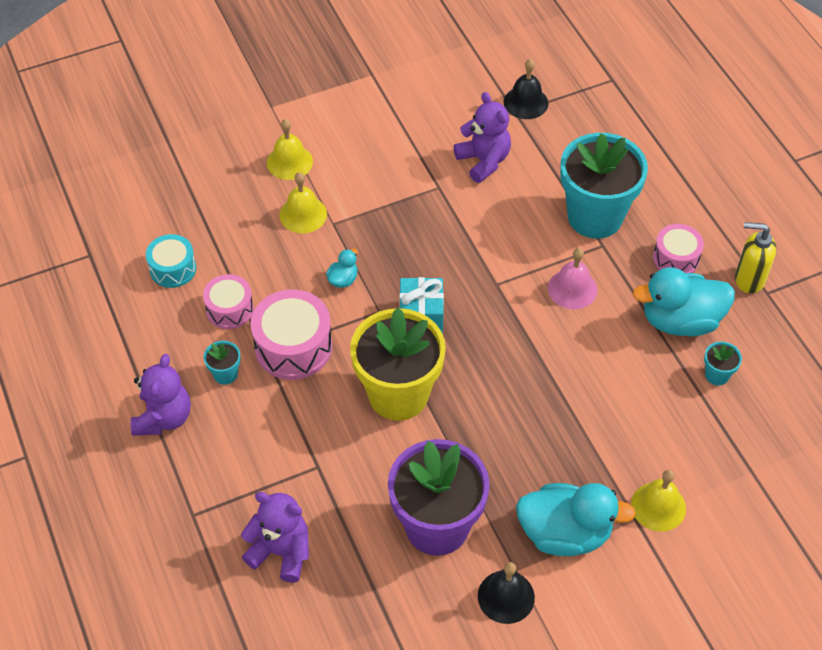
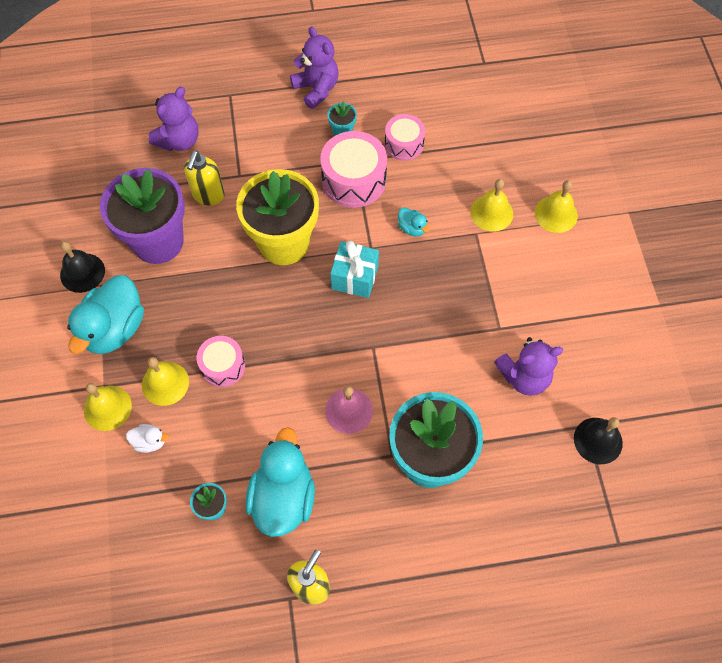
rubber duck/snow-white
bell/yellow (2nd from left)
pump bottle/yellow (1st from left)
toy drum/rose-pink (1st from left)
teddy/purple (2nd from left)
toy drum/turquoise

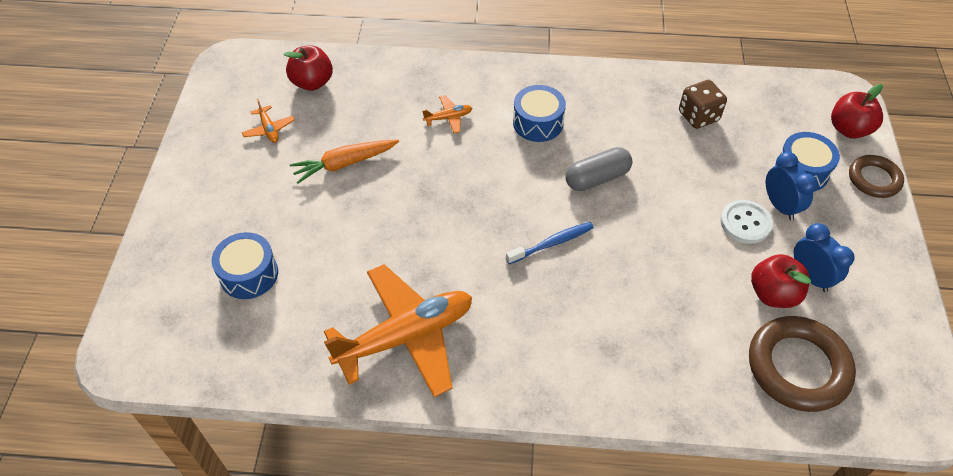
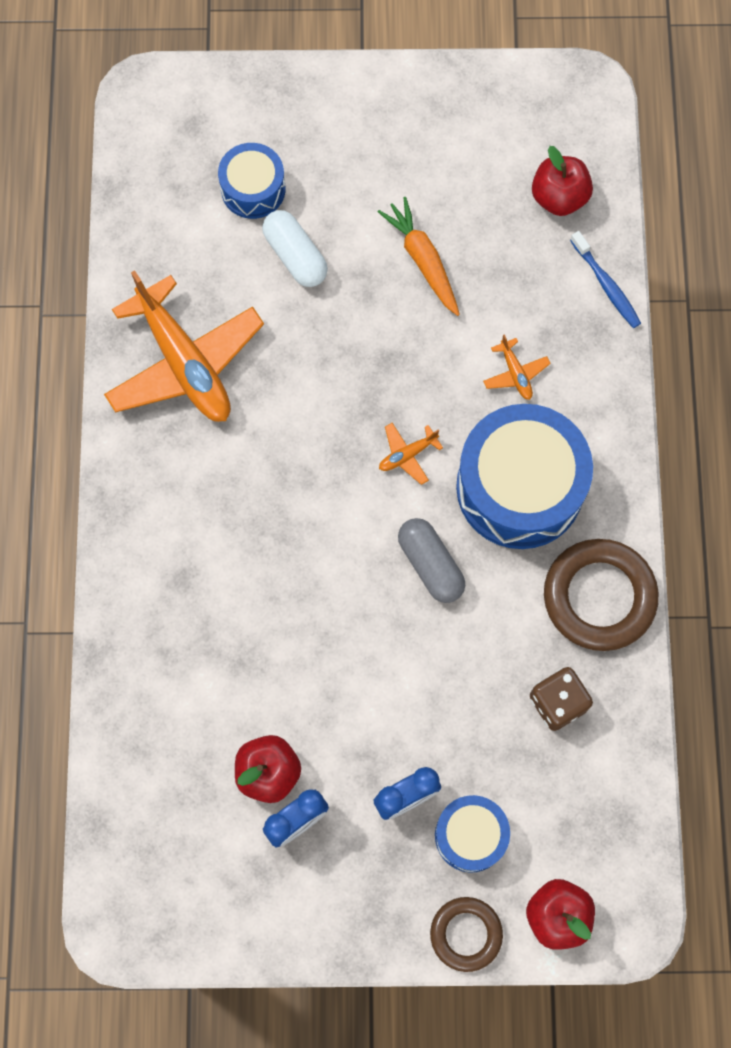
pill shape/snow-white
aeroplane/orange-coloured (2nd from left)
toy drum/royal blue (3rd from left)
ring/dark brown (2nd from left)
toothbrush/royal blue
button/snow-white

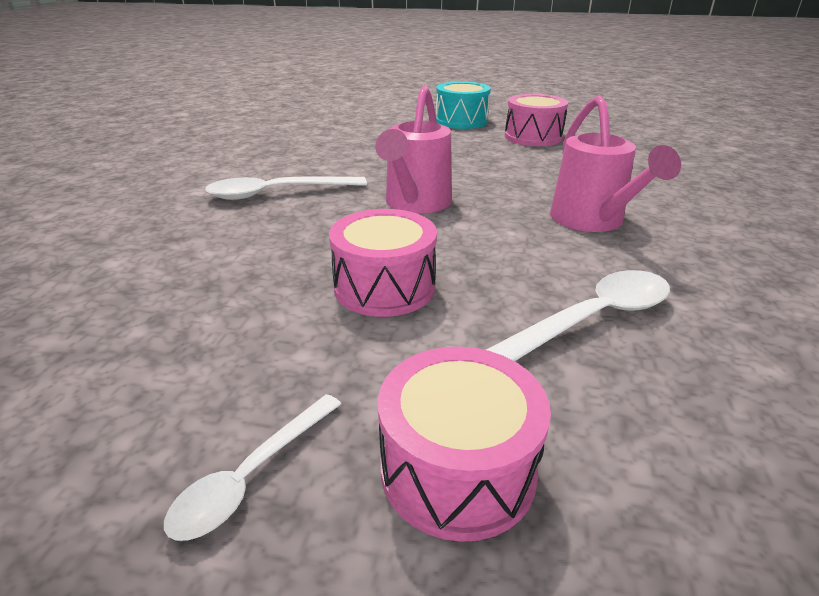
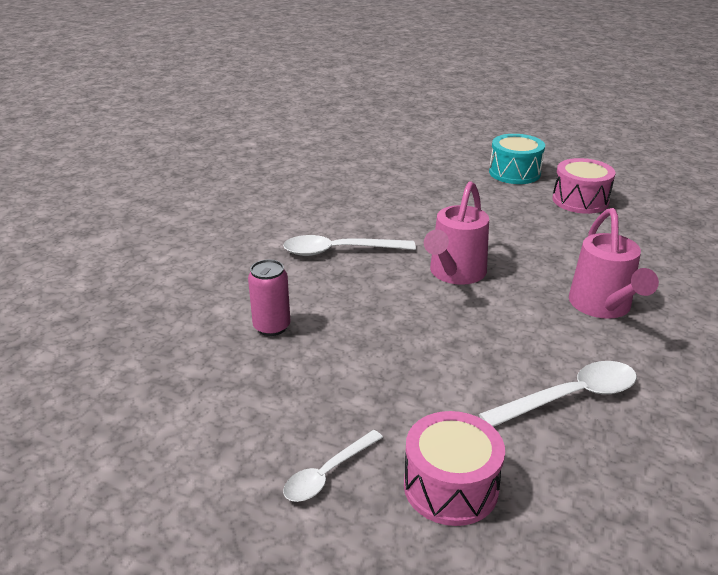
tin/rose-pink
toy drum/rose-pink (1st from left in the first image)

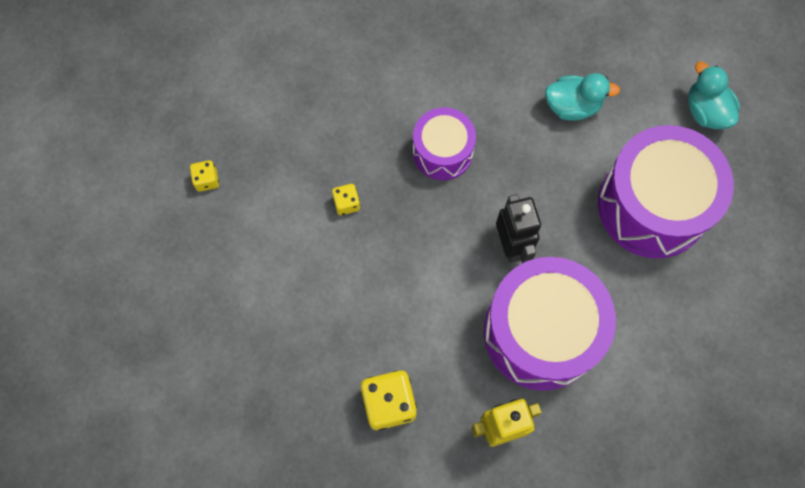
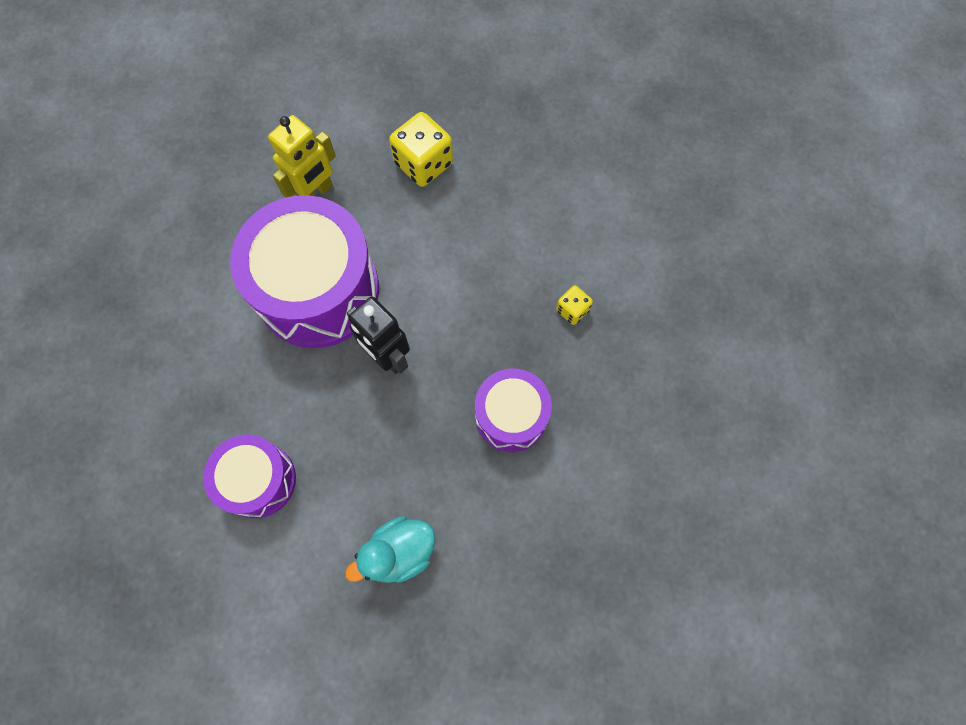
toy drum/purple (1st from left)
die/yellow (1st from left in the first image)
rubber duck/turquoise (2nd from left in the first image)

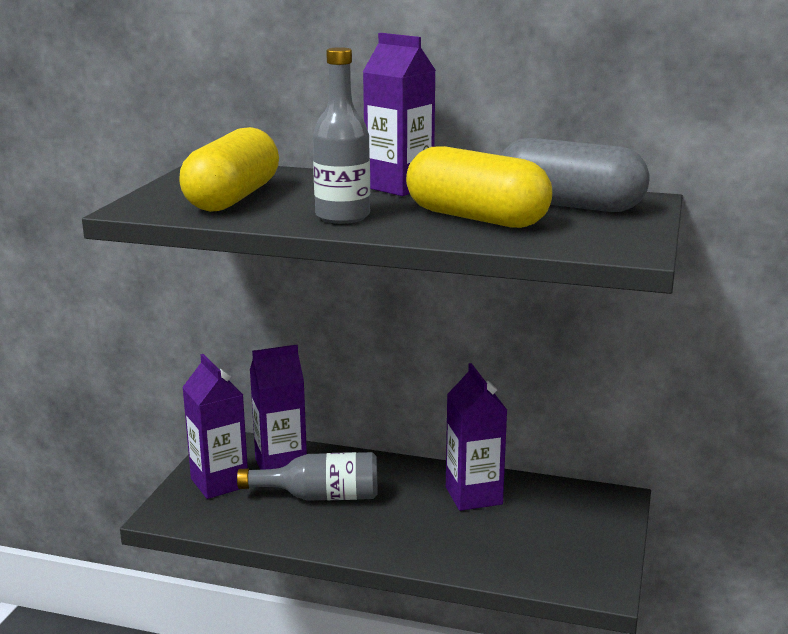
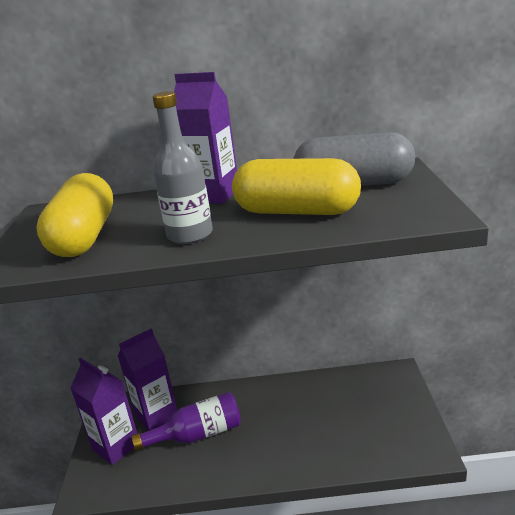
drink bottle/purple
juice carton/purple (4th from left in the first image)

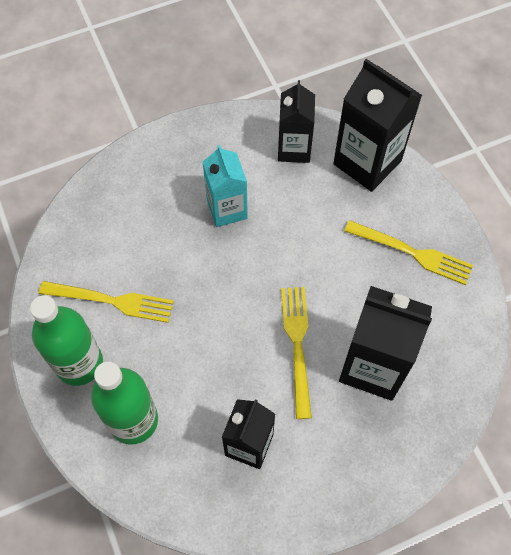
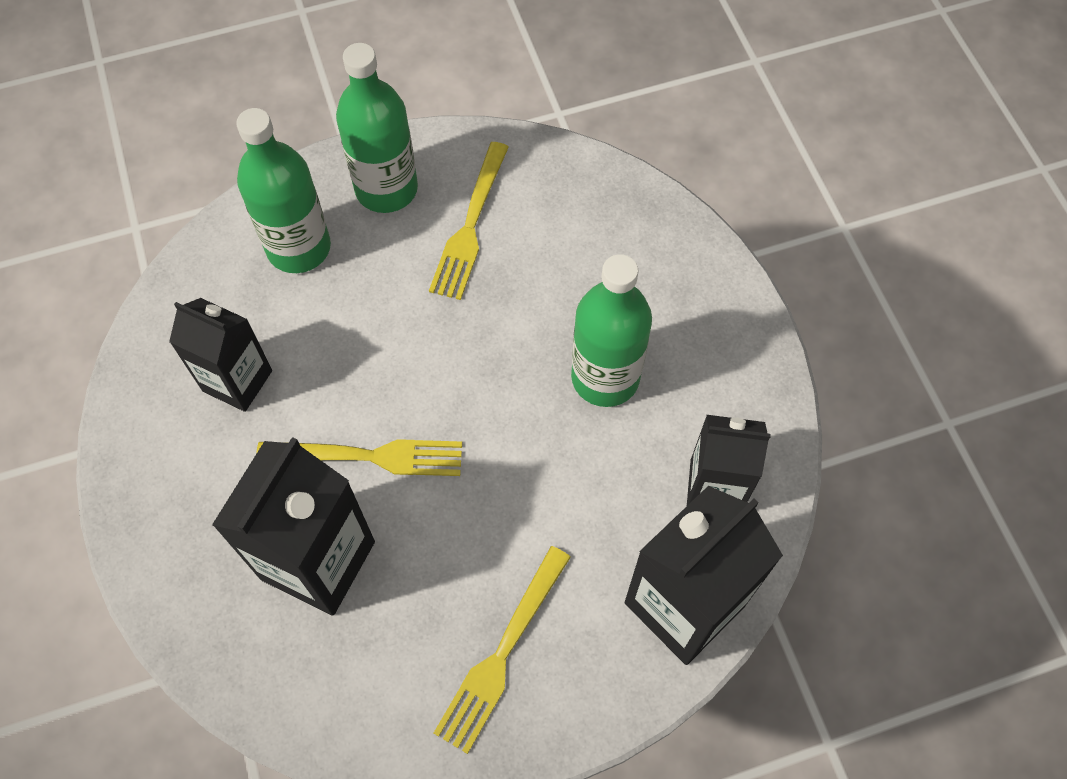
drink bottle/leaf-green (3rd from left)

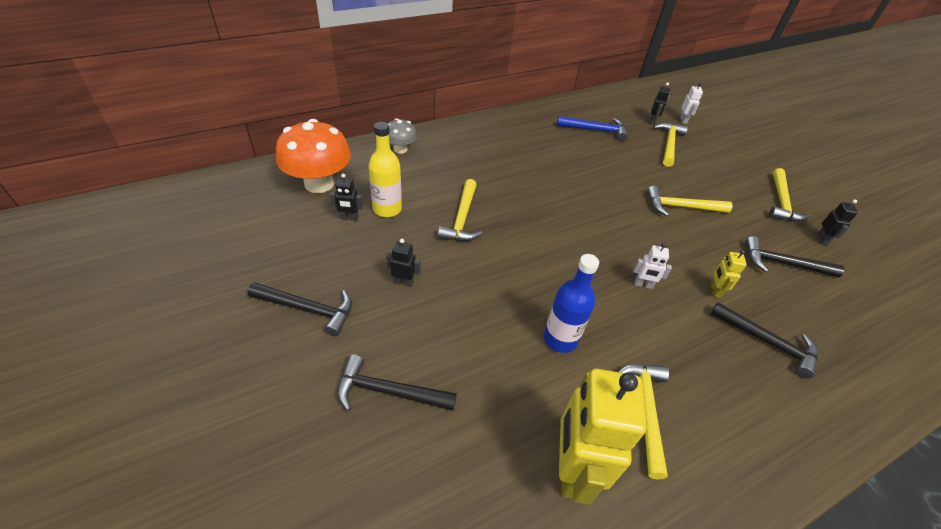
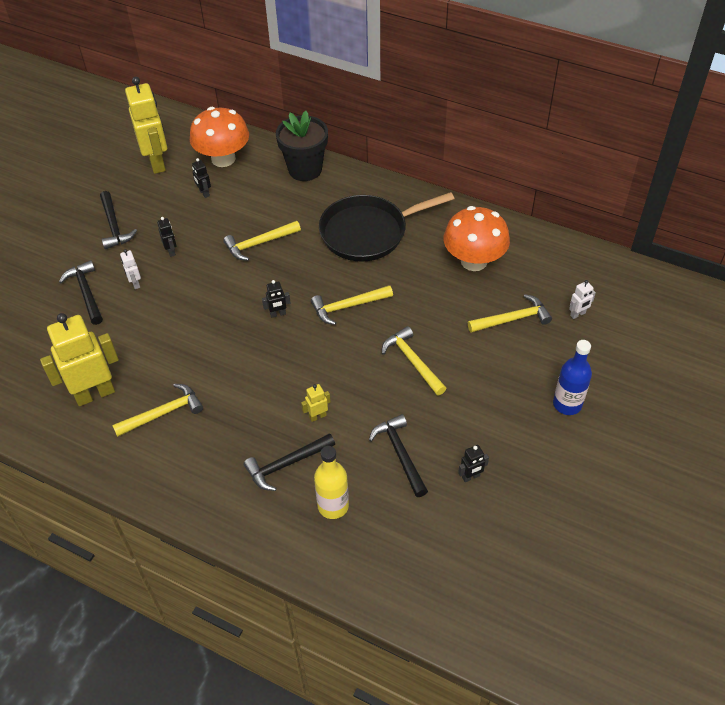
toy robot/snow-white (1st from left)
toy robot/yellow (2nd from left)
claw hammer/ebony (3rd from left)
toy robot/ebony (3rd from left)
plant pot/ebony
claw hammer/yellow (3rd from left)
drink bottle/yellow
frying pan/ebony
toadstool/orange-coloured (2nd from left)
drink bottle/royal blue

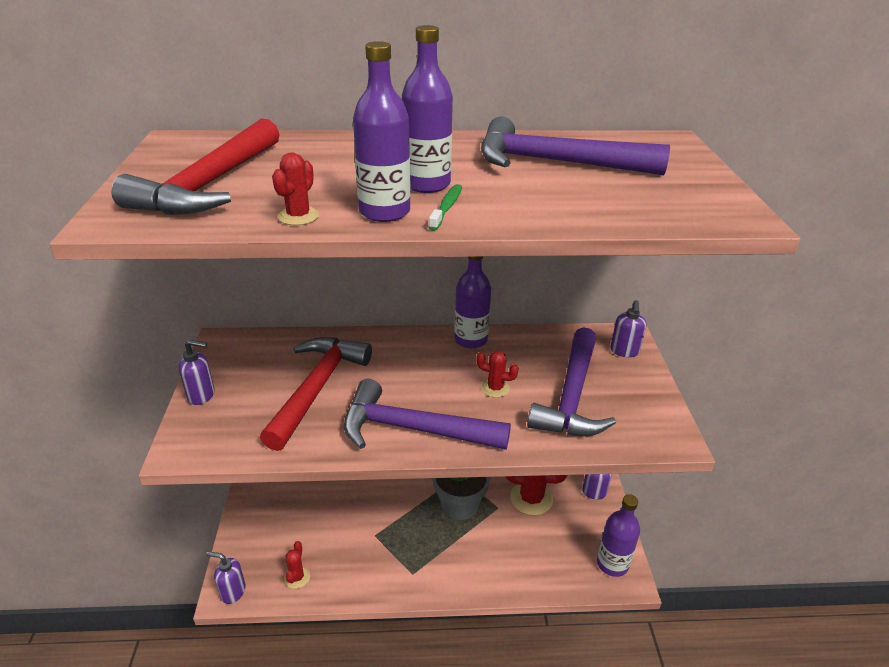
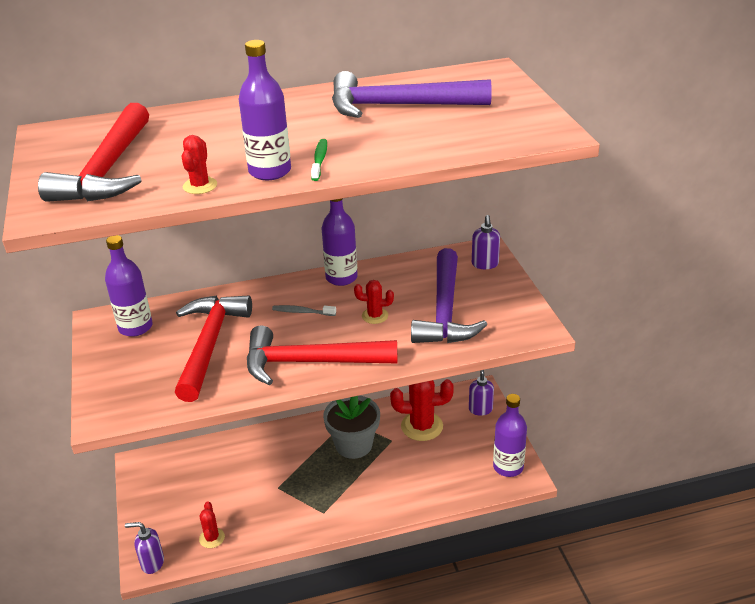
drink bottle/purple (1st from left)
claw hammer/crimson (3rd from left)
toothbrush/grey
pump bottle/purple (1st from left in the first image)

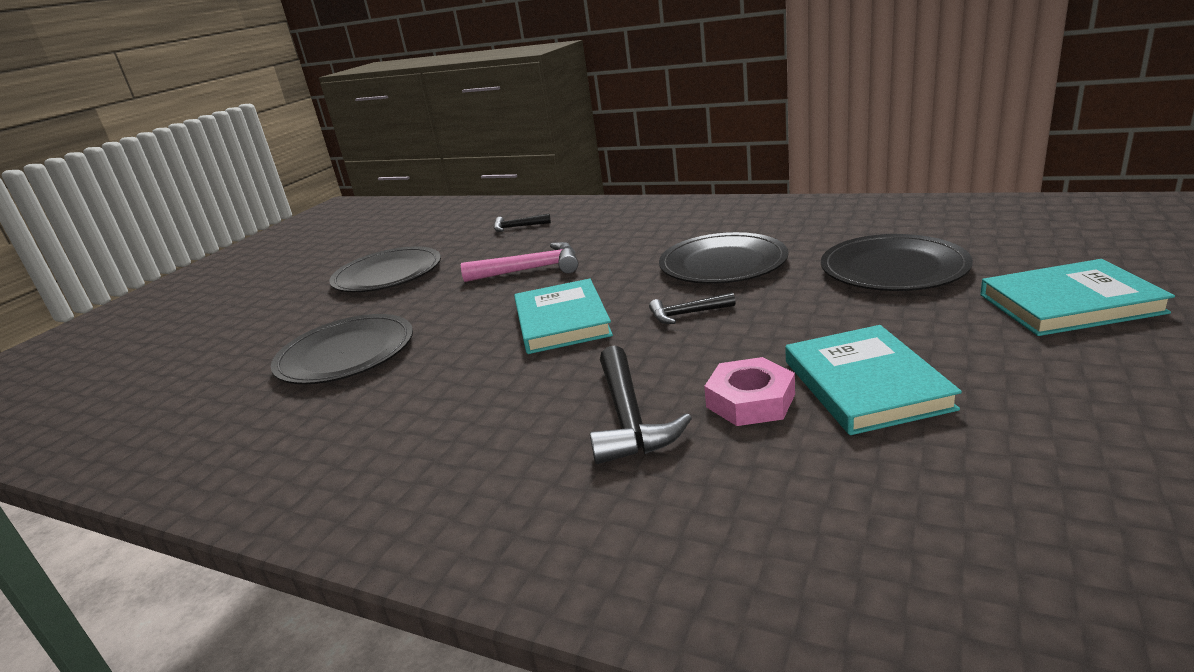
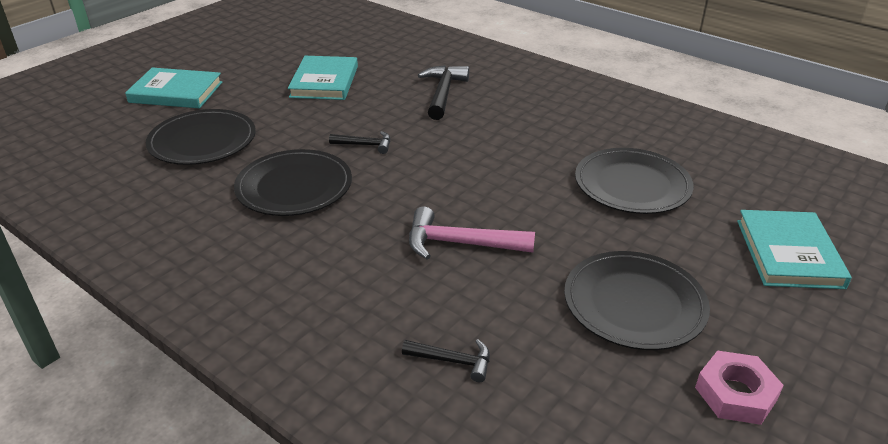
hexagon nut/rose-pink
hardcover/turquoise (3rd from left)

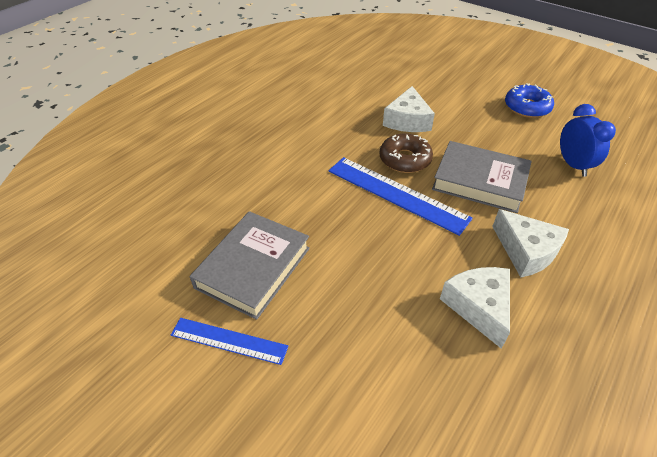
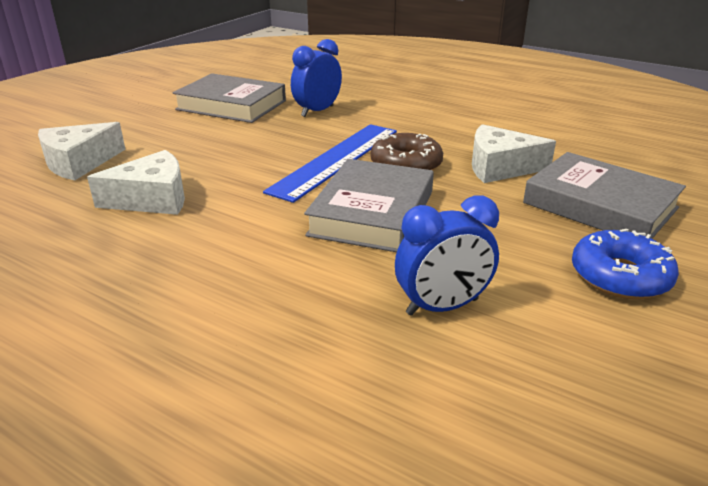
cheese wedge/snow-white (1st from left)
alarm clock/royal blue (1st from left)
hardcover/grey (3rd from left)
measuring stick/royal blue (1st from left in the first image)

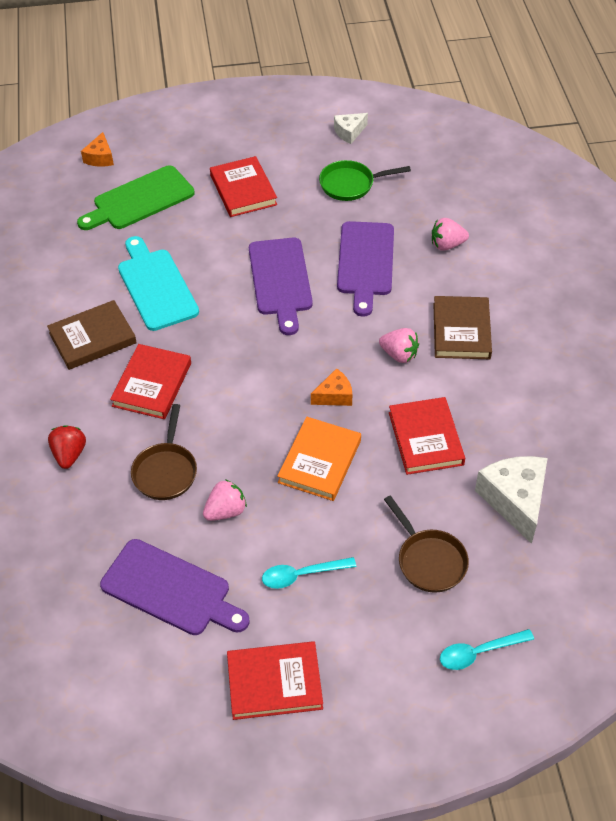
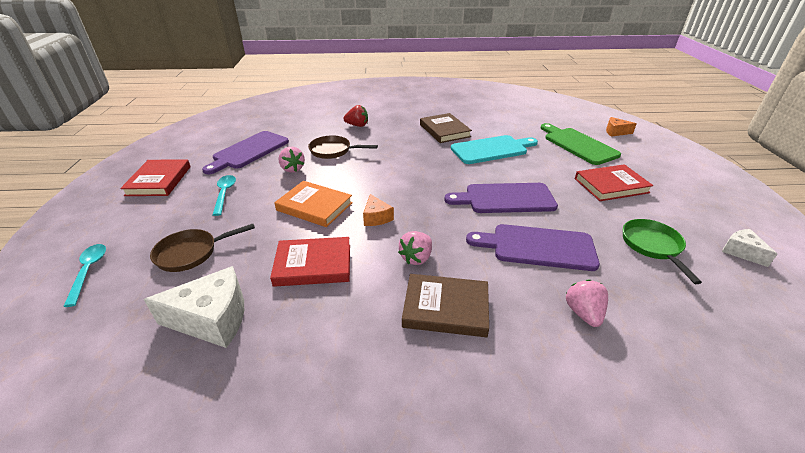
hardcover/crimson (1st from left in the first image)

